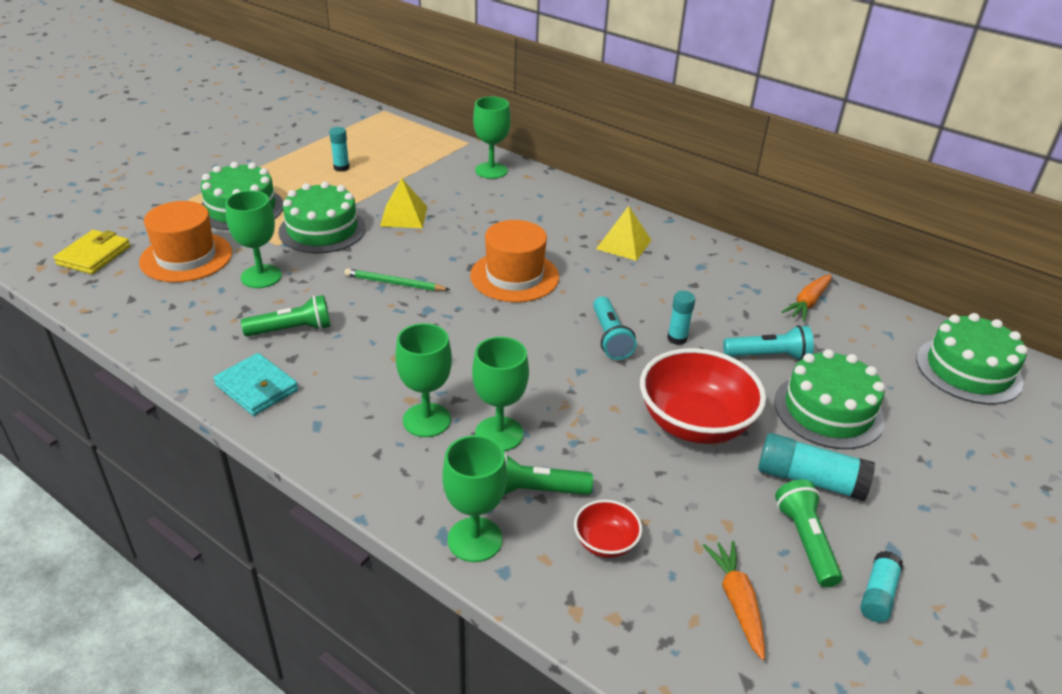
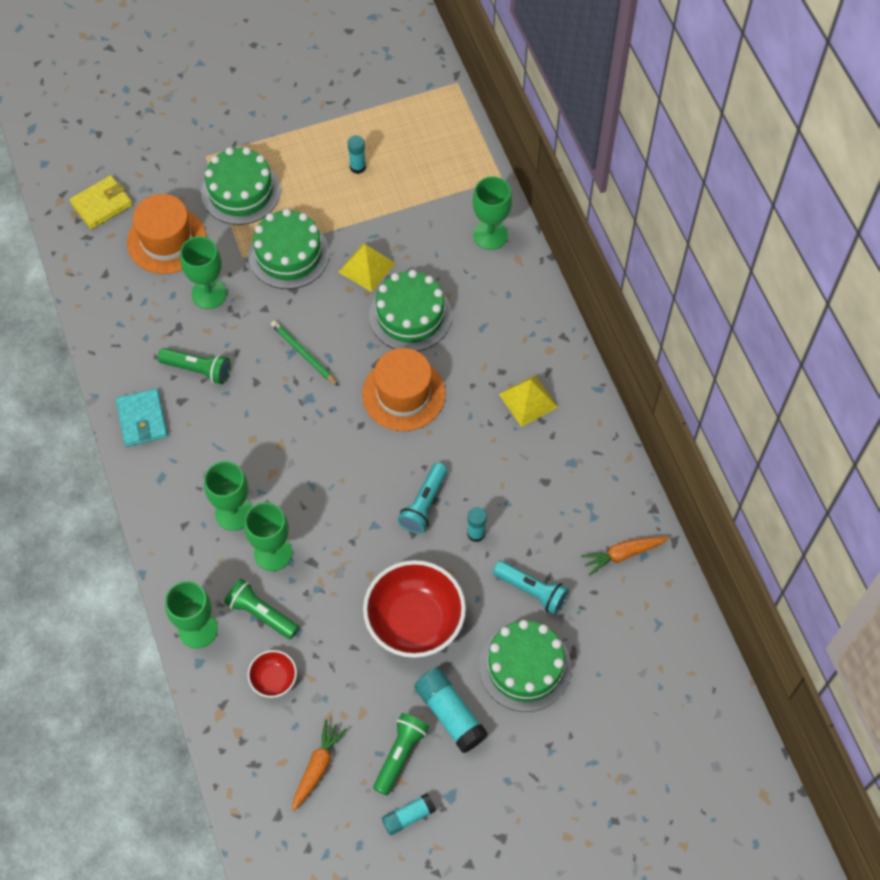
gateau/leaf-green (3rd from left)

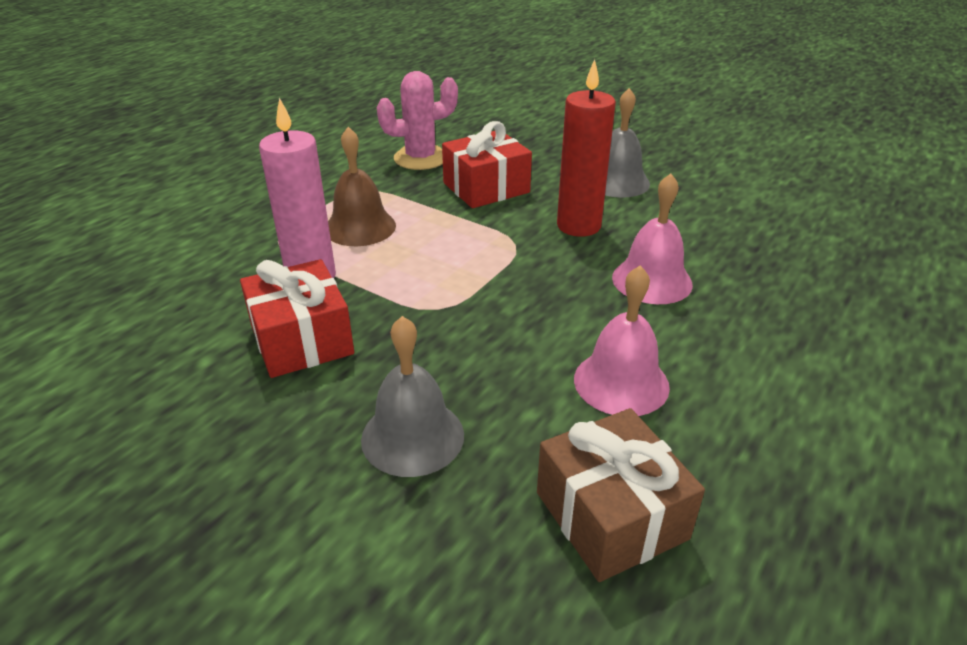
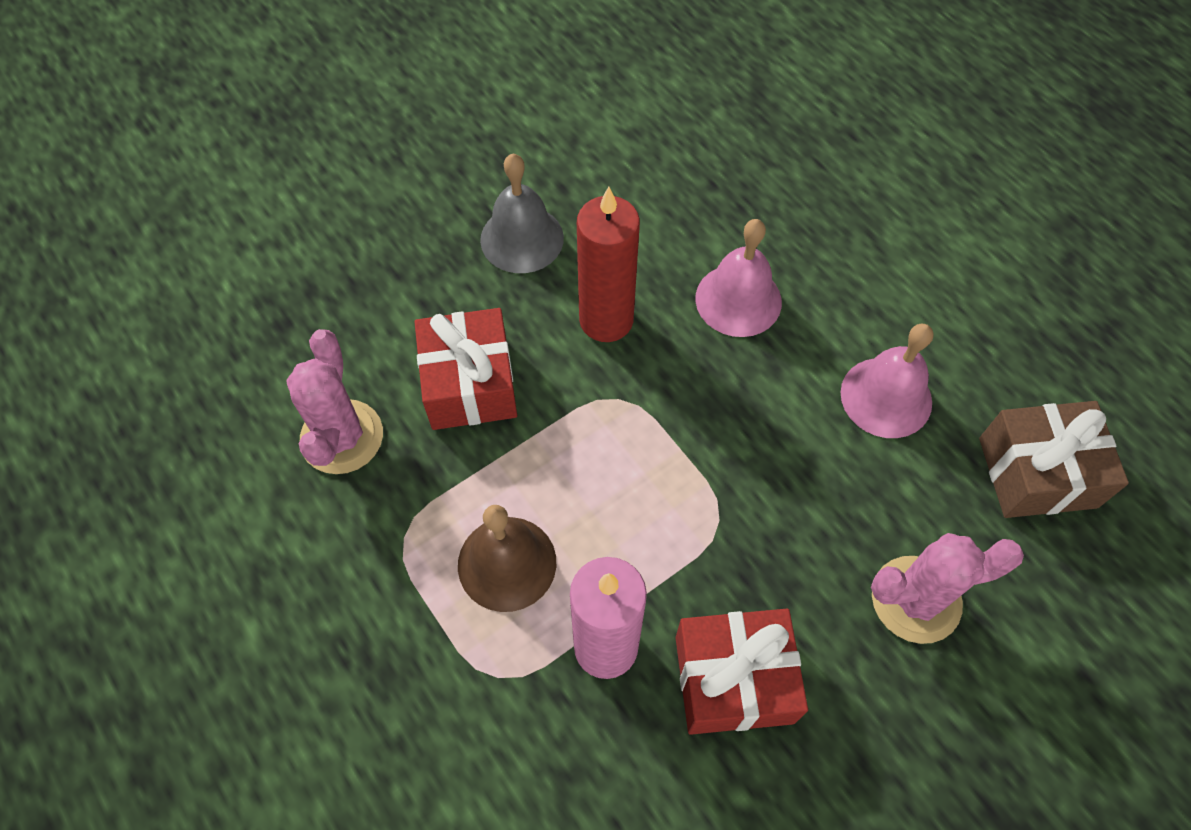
saguaro cactus/rose-pink (2nd from left)

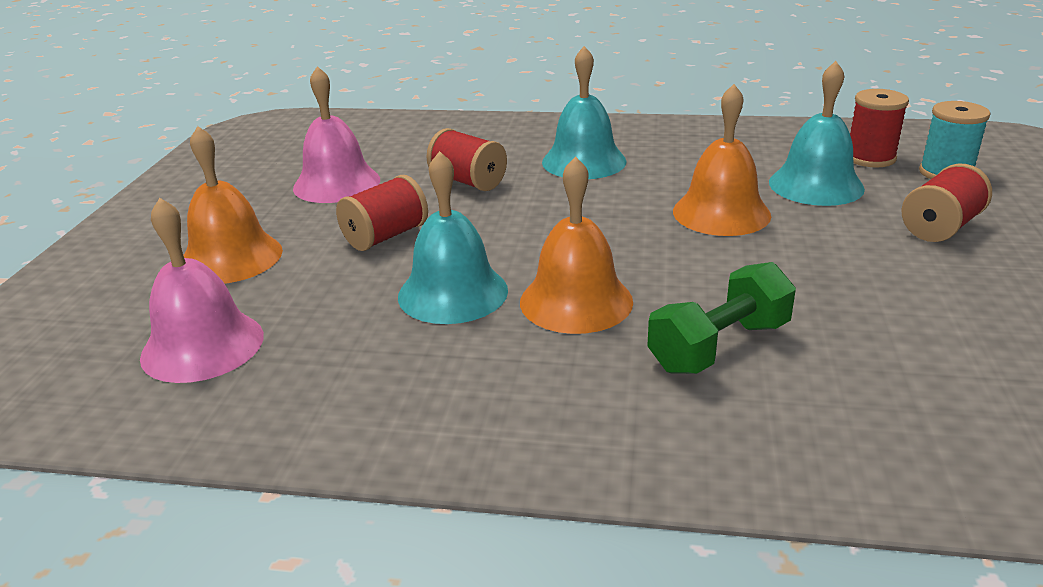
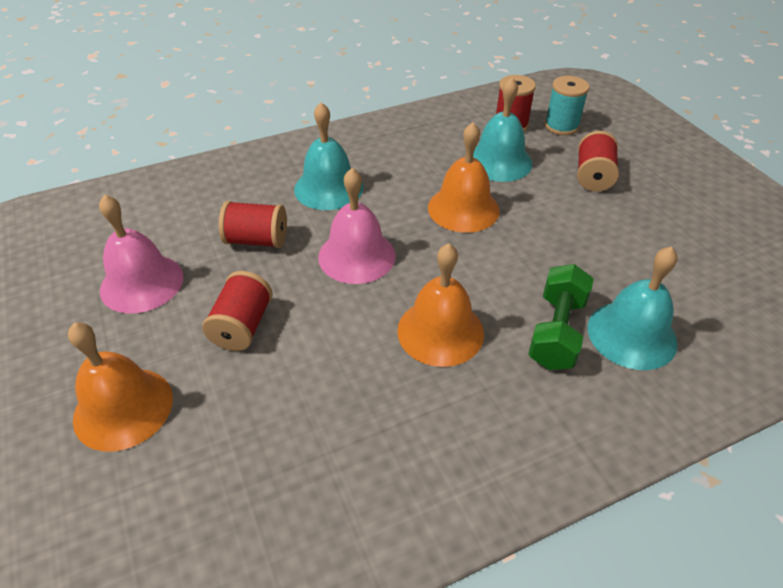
bell/rose-pink (2nd from left)
bell/turquoise (3rd from left)

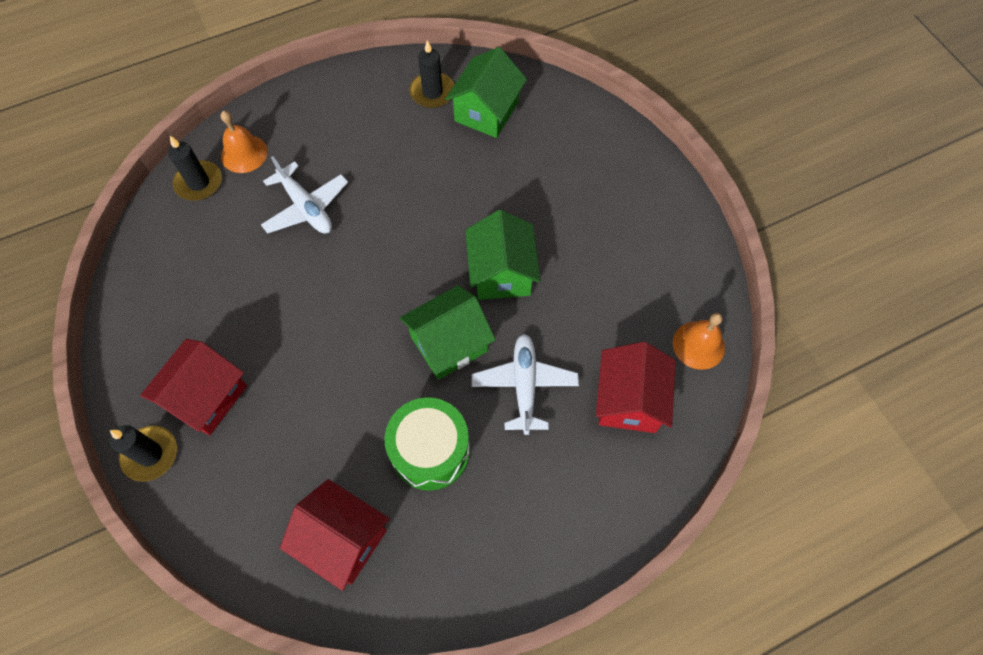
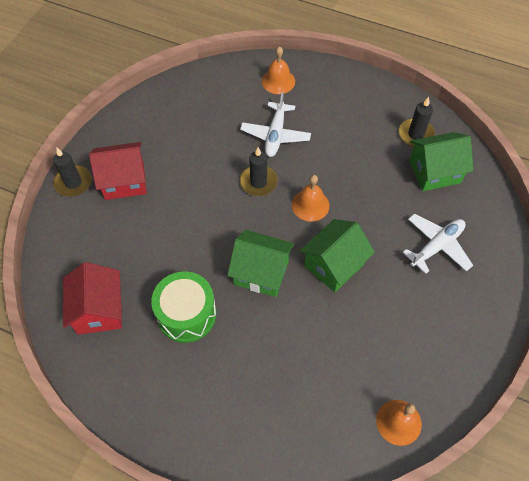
wax candle/ebony (2nd from left)
bell/orange-coloured (2nd from left)
aeroplane/snow-white (2nd from left)
toy house/crimson (3rd from left in the first image)

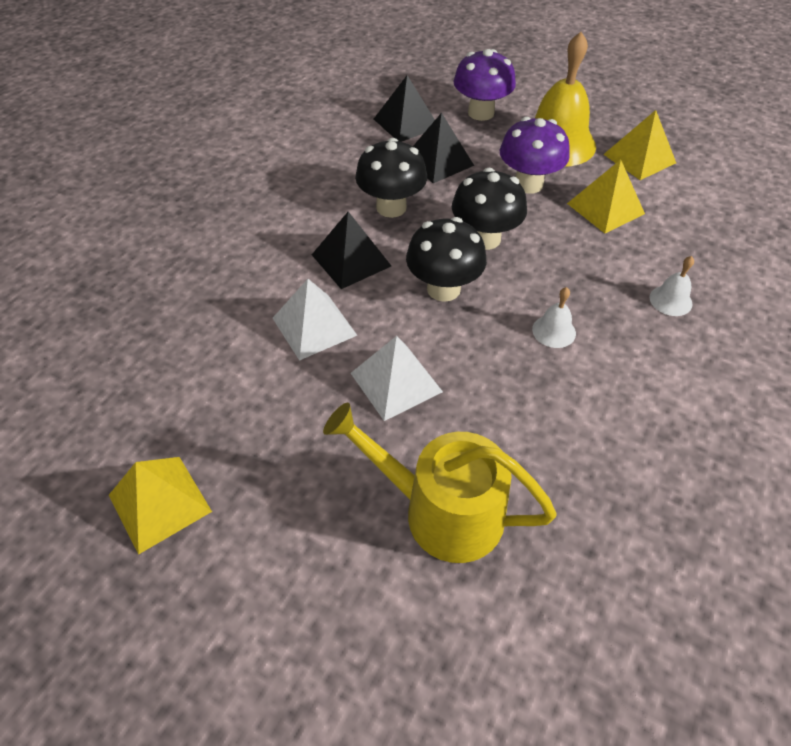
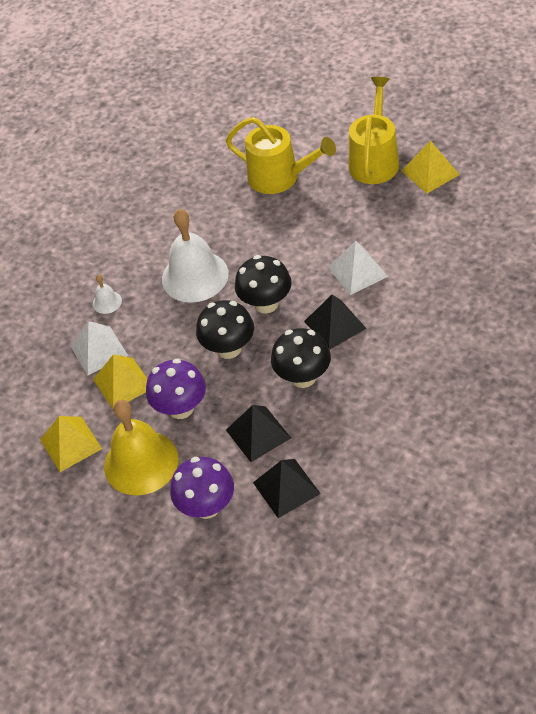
pyramid/snow-white (1st from left)
bell/snow-white (2nd from left)
watering pot/yellow (2nd from left)

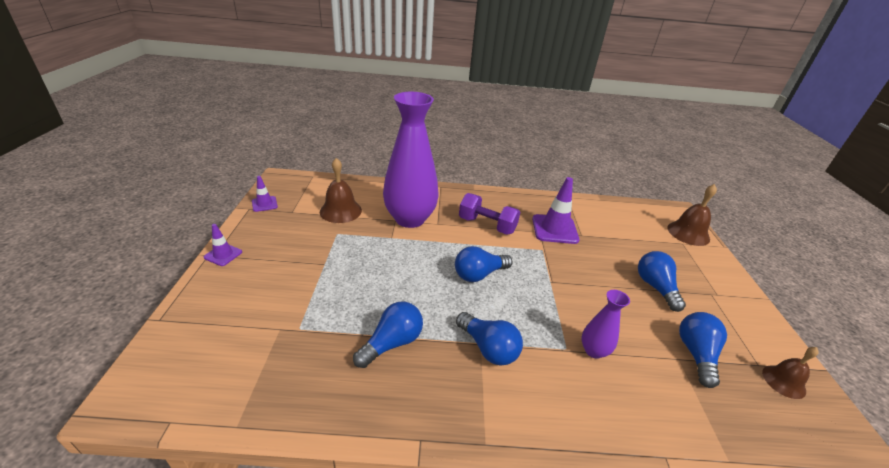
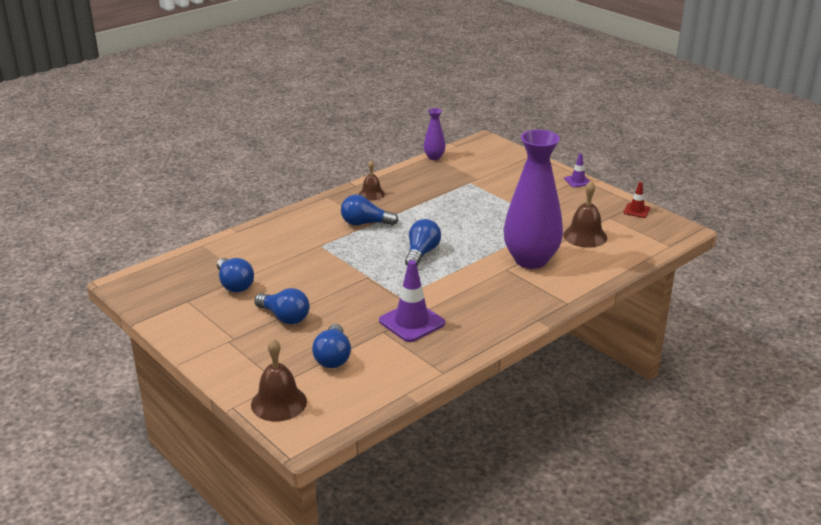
lightbulb/royal blue (3rd from left)
bell/dark brown (2nd from left)
vase/purple (1st from left)
safety cone/crimson
free weight/purple

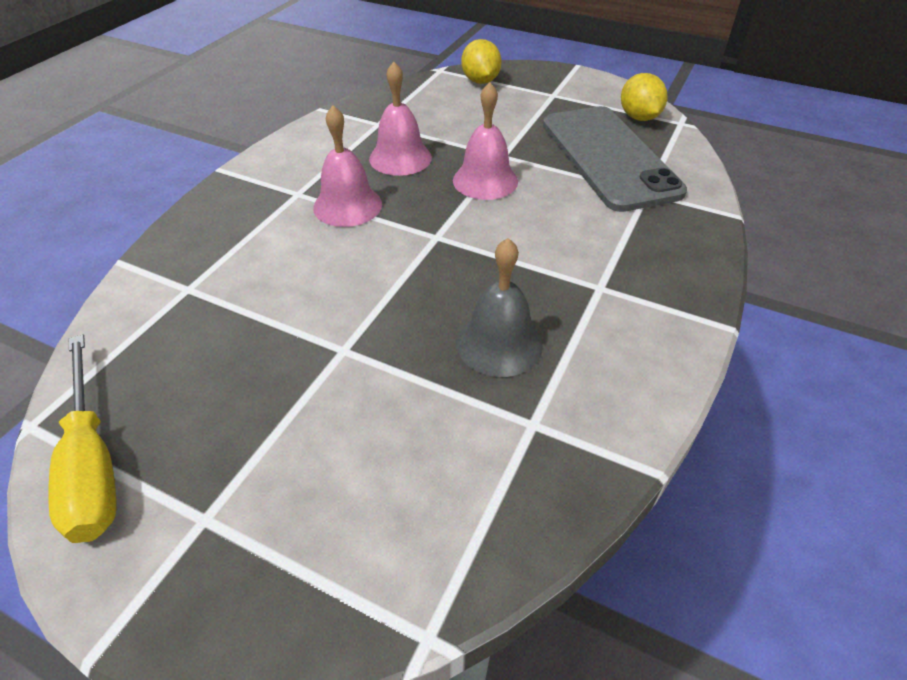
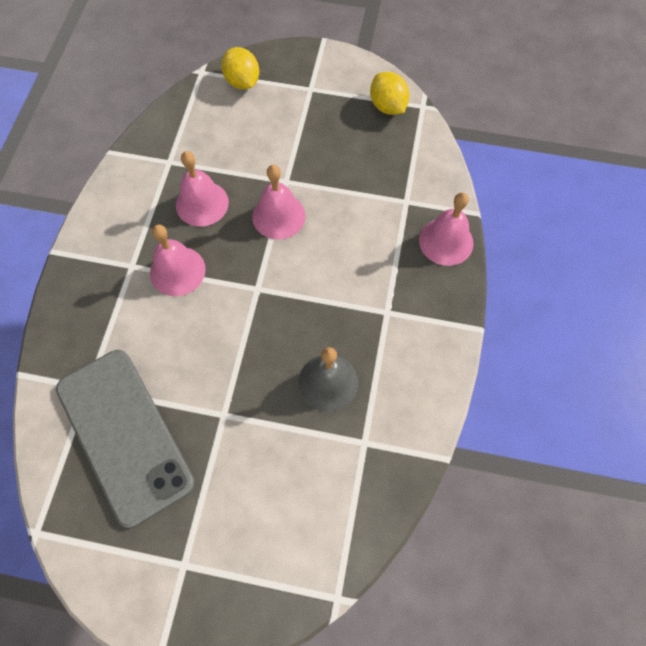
phone/grey
bell/rose-pink (4th from left)
flat screwdriver/yellow

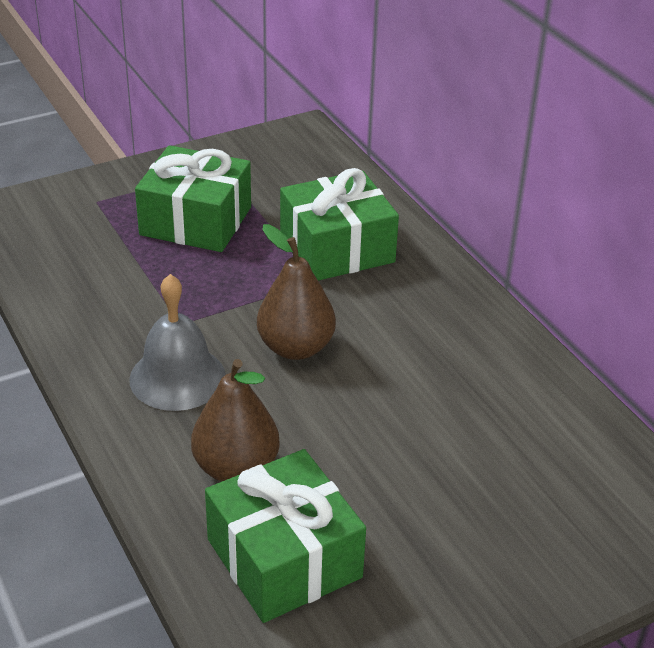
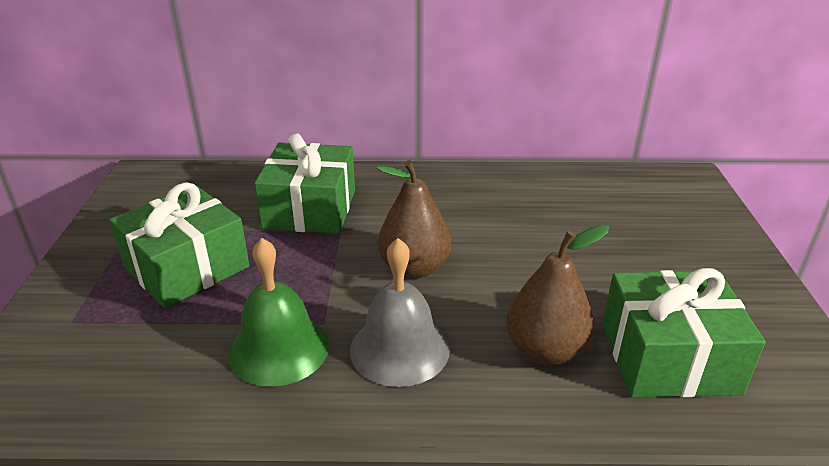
bell/leaf-green

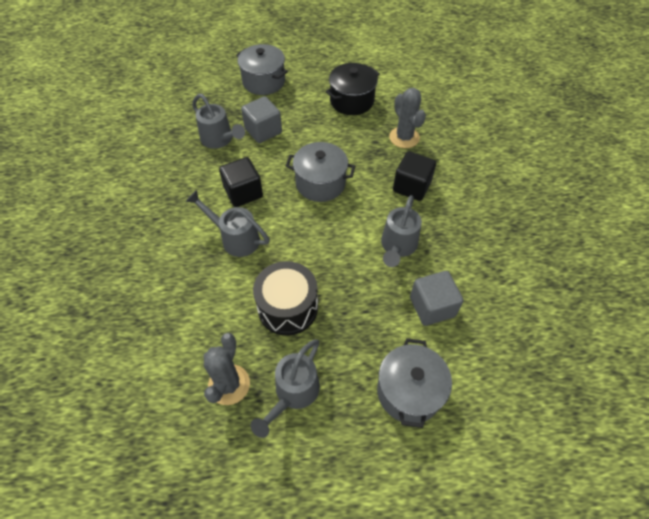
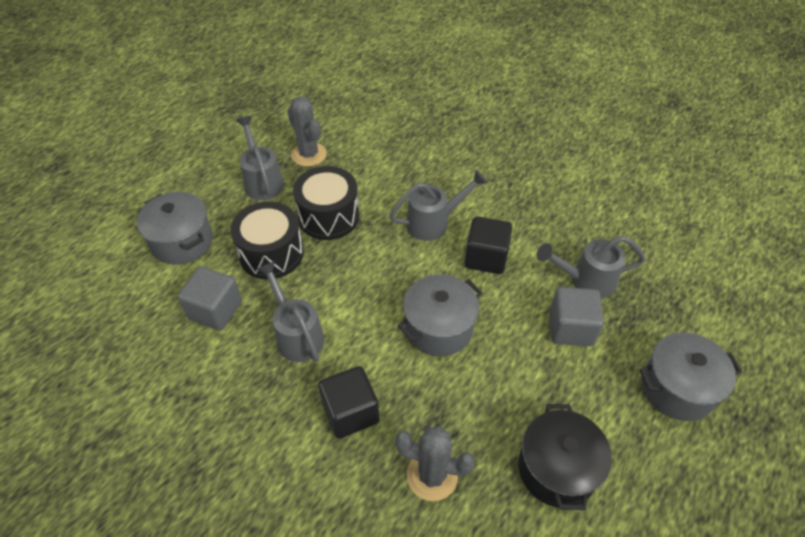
toy drum/ebony (1st from left)

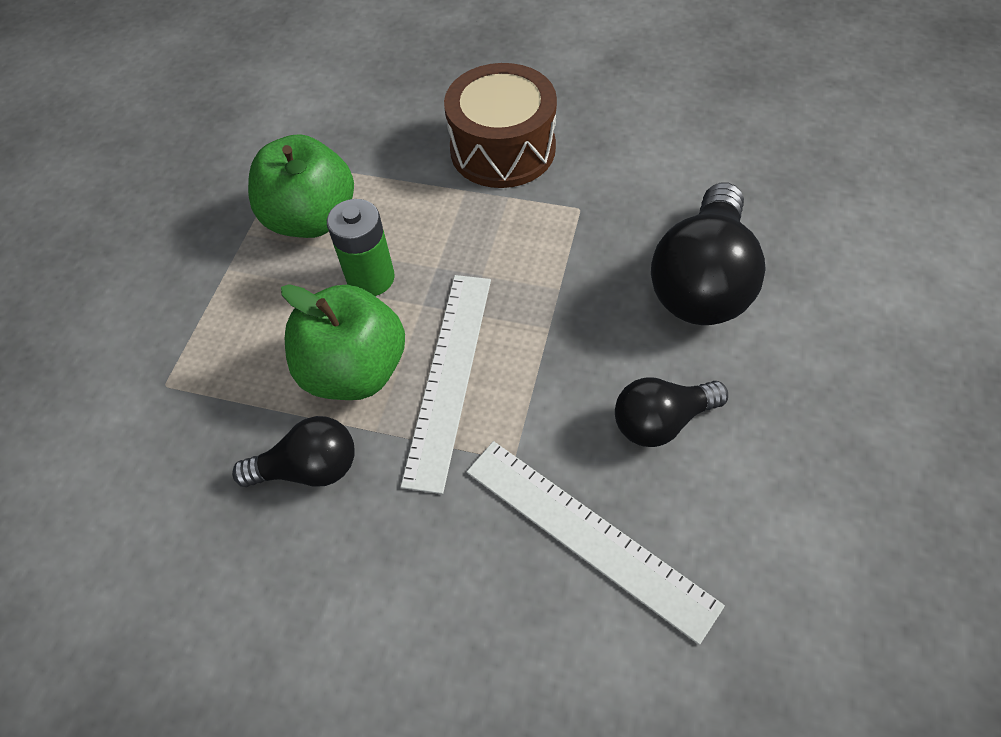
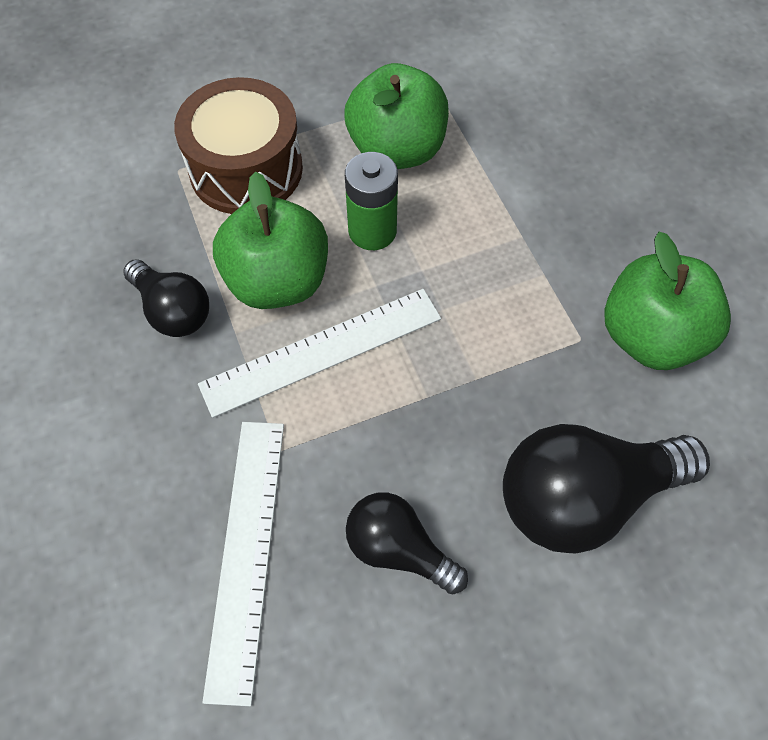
toy drum/dark brown
apple fruit/leaf-green (3rd from left)

